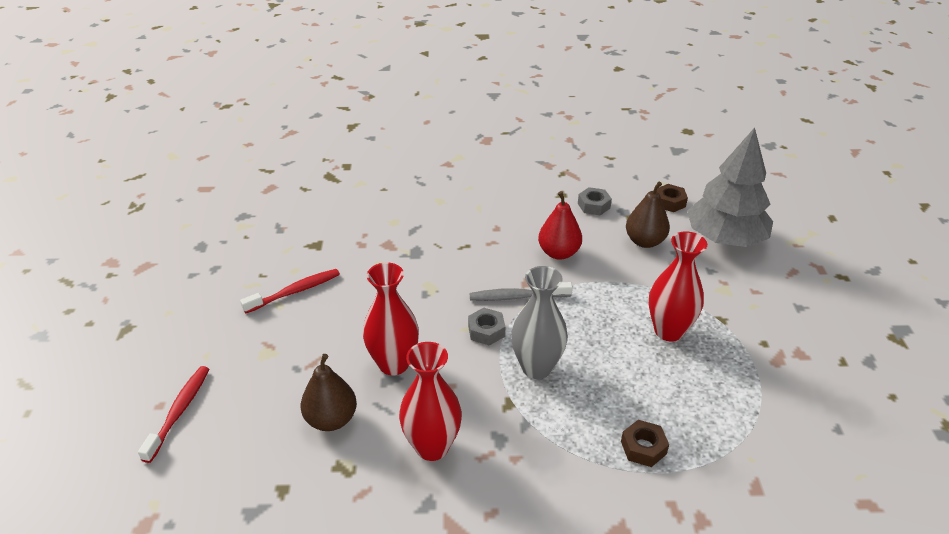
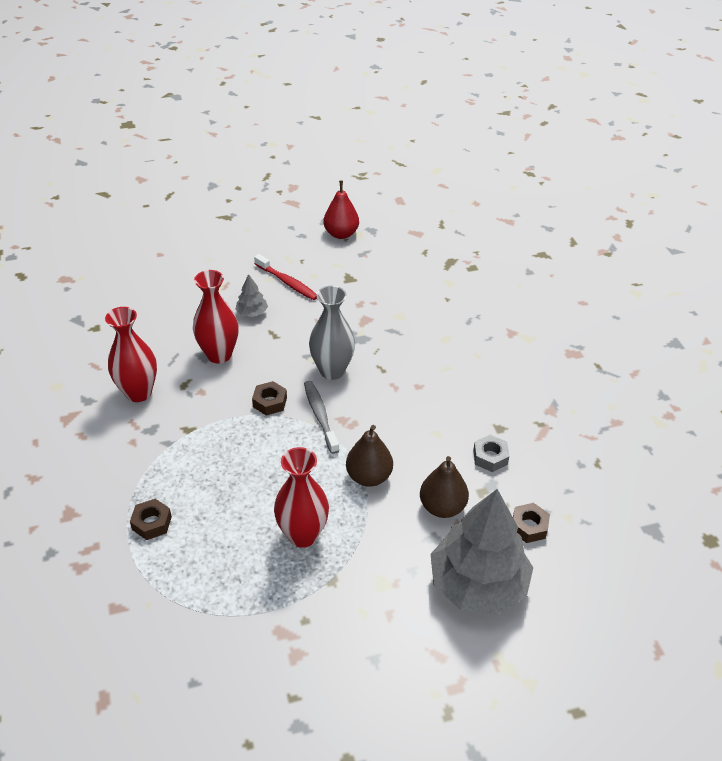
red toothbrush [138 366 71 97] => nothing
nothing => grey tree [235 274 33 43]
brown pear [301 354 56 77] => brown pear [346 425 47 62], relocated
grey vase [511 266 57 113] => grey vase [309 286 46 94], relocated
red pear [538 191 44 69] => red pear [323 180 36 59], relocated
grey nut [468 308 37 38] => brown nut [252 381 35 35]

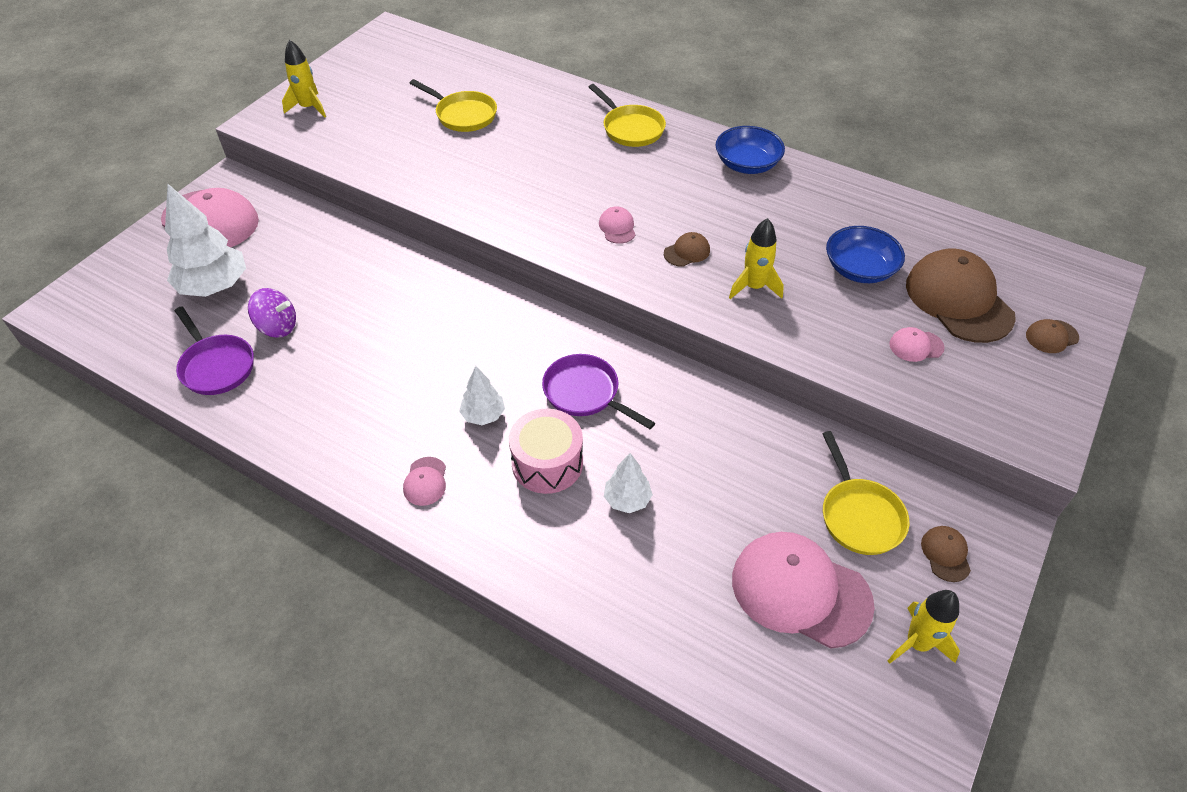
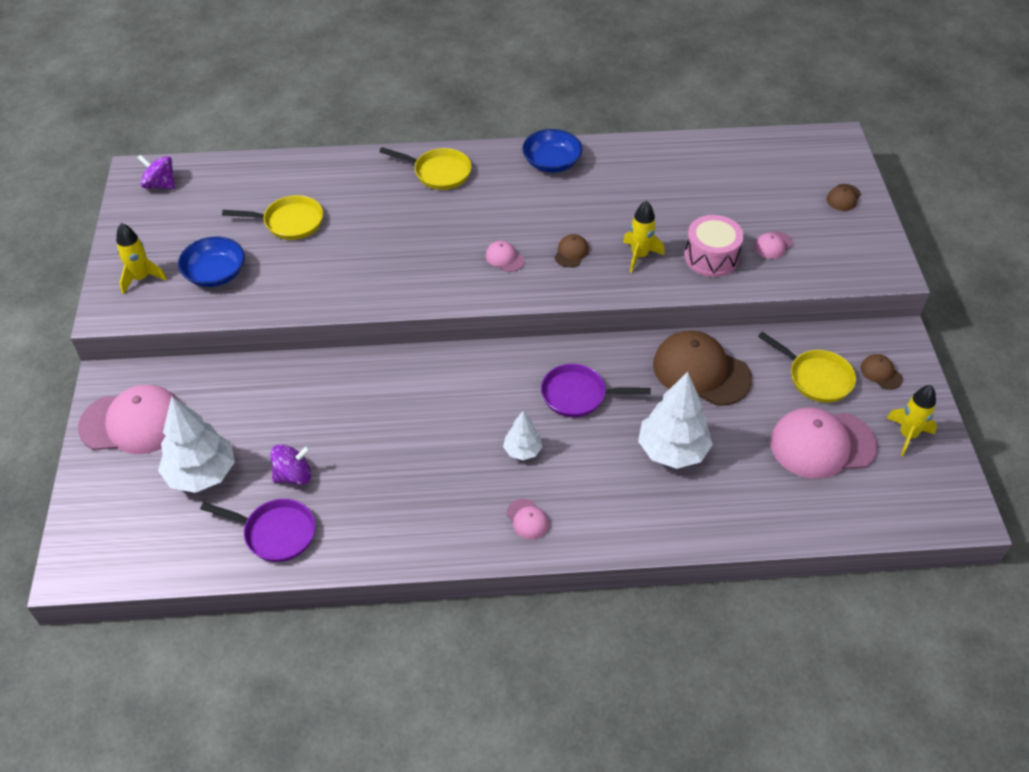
nothing => purple spinning top [138 155 37 34]
pink drum [509 409 74 85] => pink drum [684 215 60 62], relocated
blue bowl [826 226 79 57] => blue bowl [178 237 67 50], relocated
brown cap [906 249 110 94] => brown cap [653 330 99 76], relocated
white tree [604 453 49 60] => white tree [638 372 75 97], x1.88

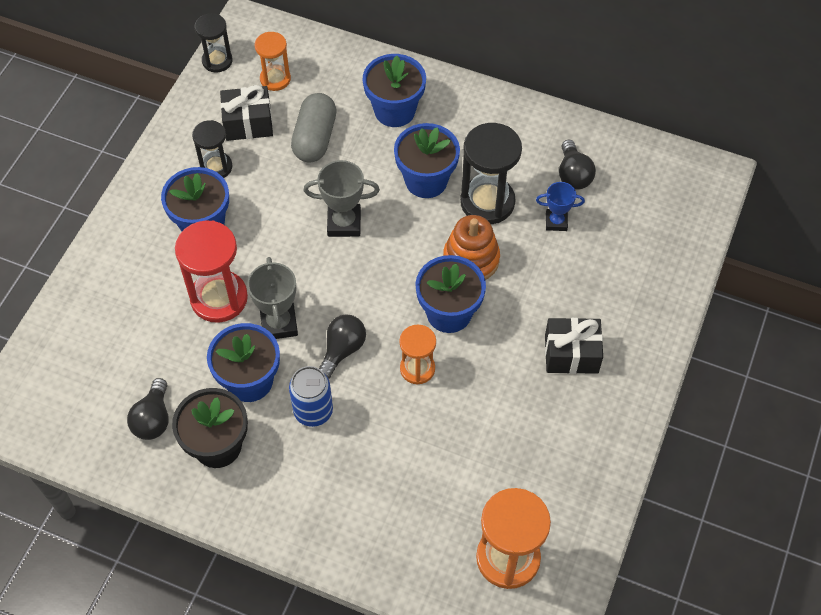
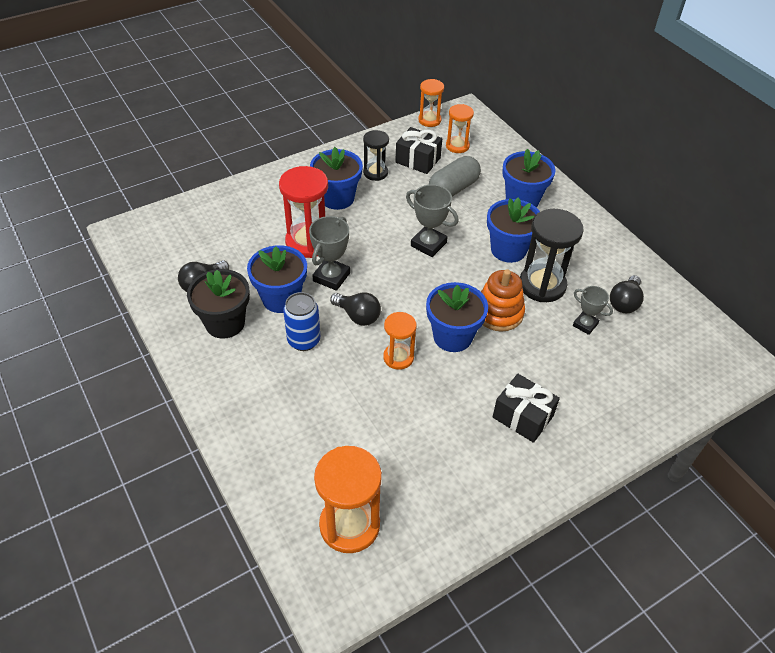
black hourglass [195 13 38 60] => orange hourglass [418 79 26 48]
blue trophy [536 182 49 49] => grey trophy [573 286 40 49]
black light bulb [319 314 47 65] => black light bulb [330 292 51 34], 60 degrees clockwise

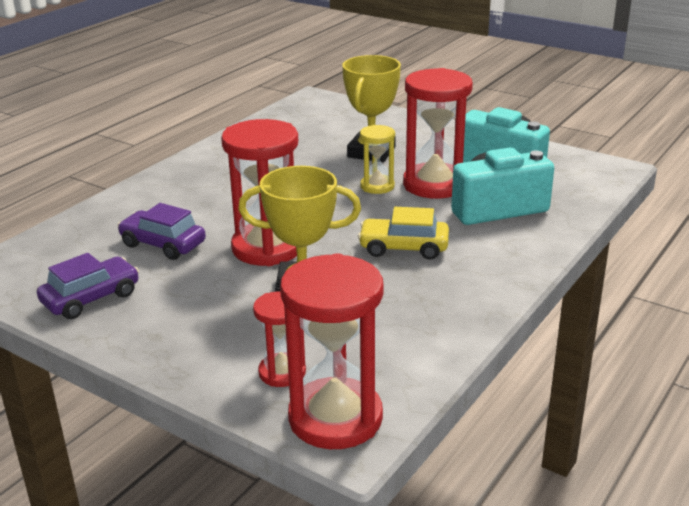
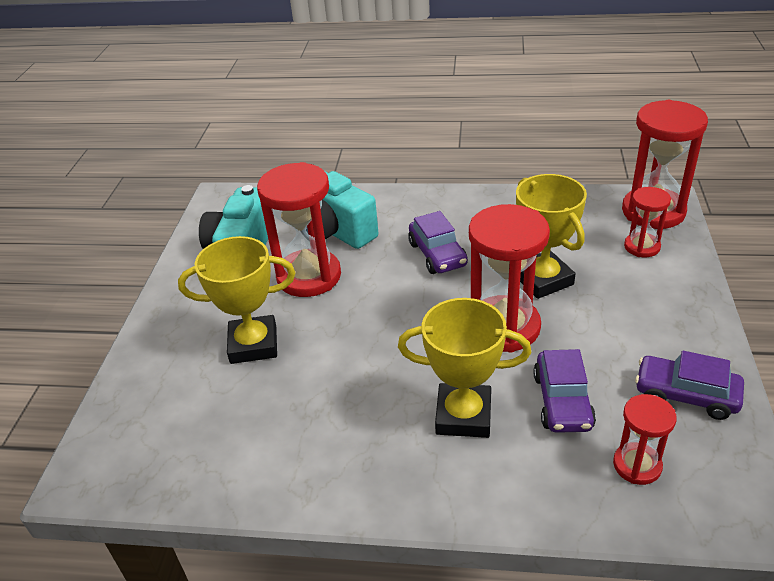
yellow hourglass [360 125 35 69] => nothing
nothing => yellow trophy [398 298 133 140]
nothing => red hourglass [613 394 64 91]
yellow car [358 207 91 53] => purple car [408 211 60 63]

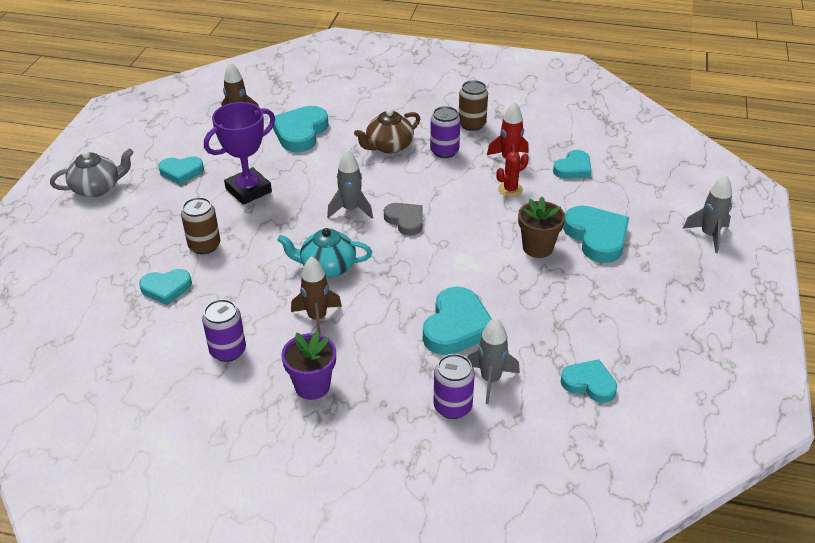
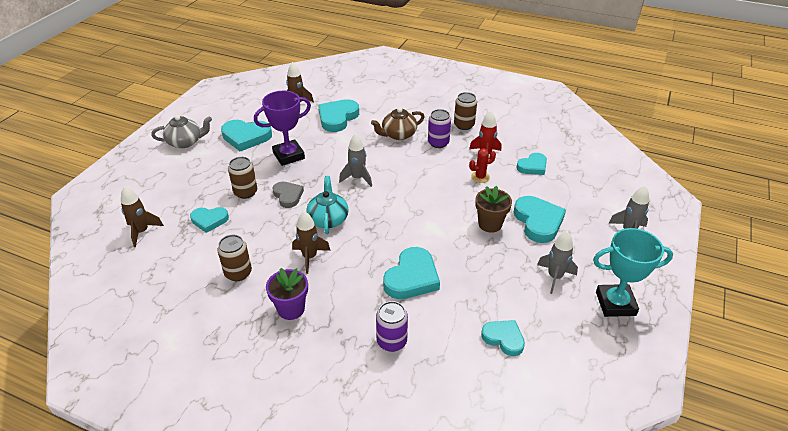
nothing => brown rocket [121 186 43 61]
nothing => turquoise trophy [593 228 80 89]
grey heart [384 203 39 33] => grey heart [272 182 32 26], relocated
grey rocket [467 318 53 86] => grey rocket [537 231 41 63], relocated
purple can [202 299 44 63] => brown can [218 235 34 46]
turquoise teapot [277 228 95 50] => turquoise teapot [306 176 43 58], 75 degrees clockwise
turquoise heart [158 156 46 29] => turquoise heart [221 120 51 31], x1.58

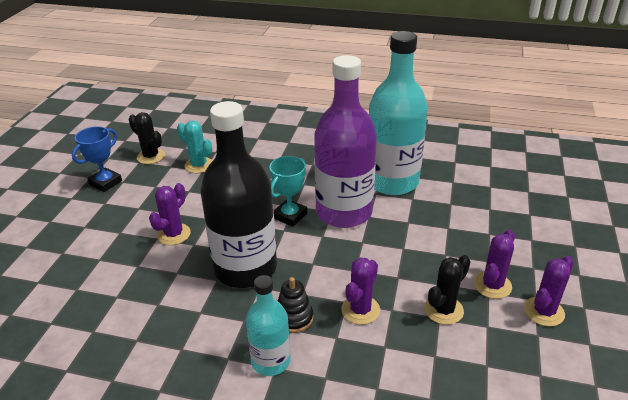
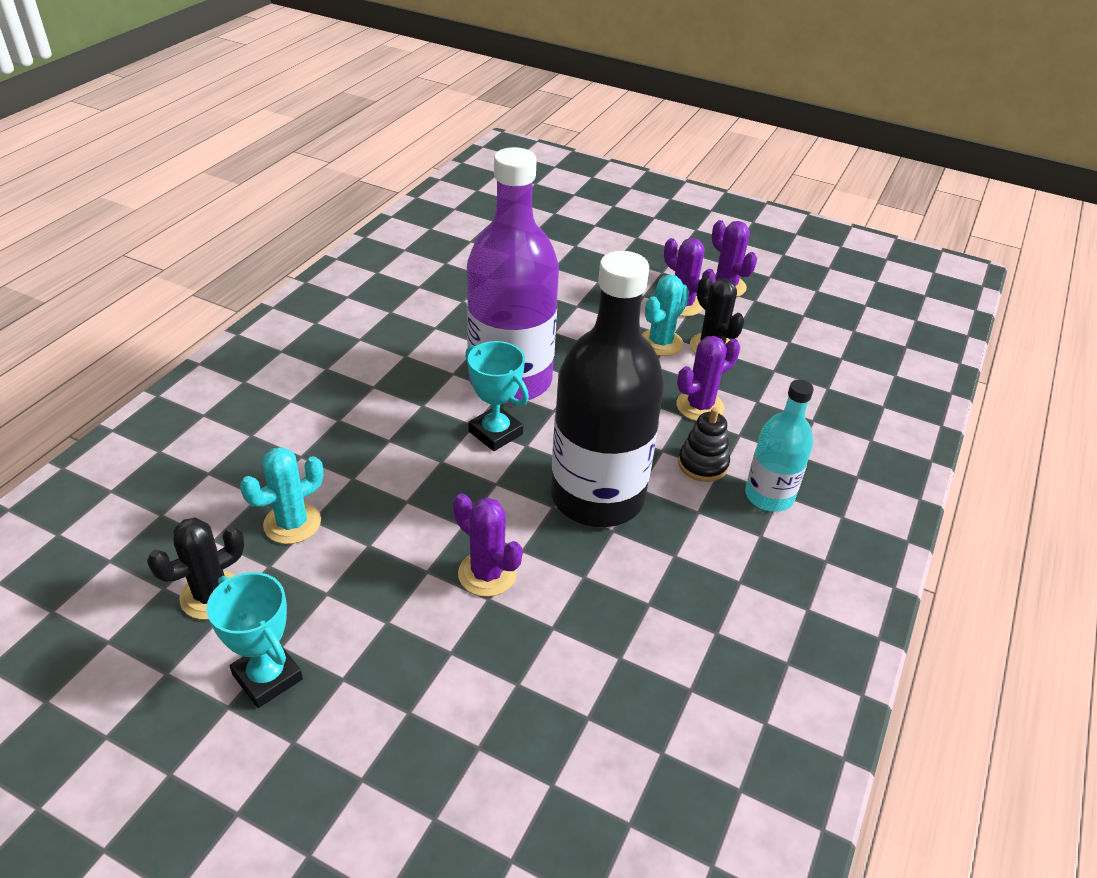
turquoise bottle [369 31 59 164] => nothing
nothing => turquoise cactus [642 274 47 82]
blue trophy [72 126 50 66] => turquoise trophy [206 572 97 136]
purple cactus [341 258 39 67] => purple cactus [676 336 64 85], 75 degrees counterclockwise

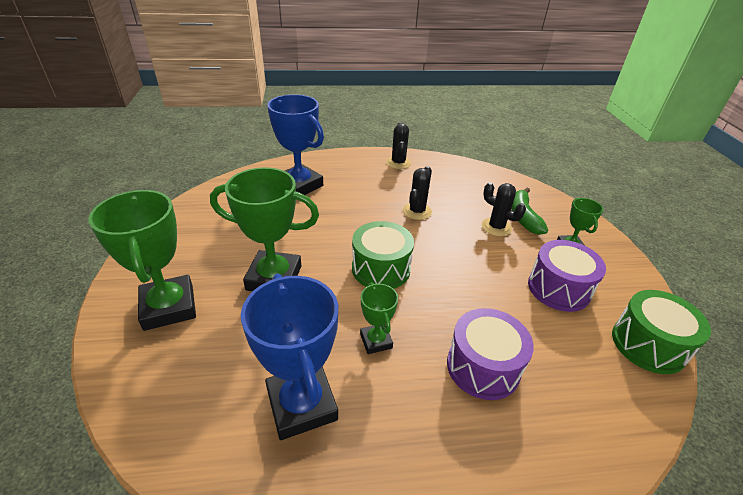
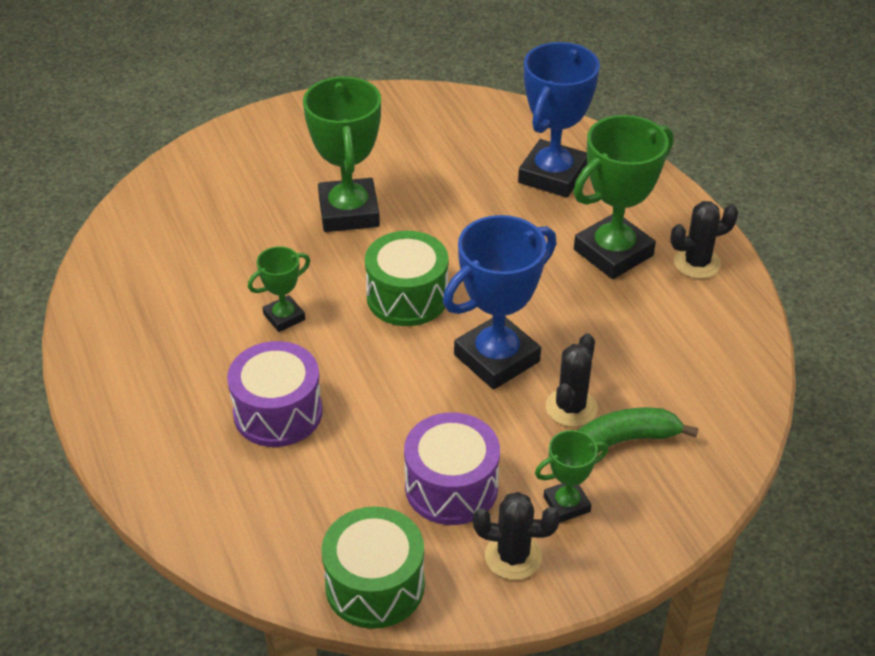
green trophy [88 190 108 141] => green trophy [574 115 99 164], relocated
blue trophy [241 274 97 166] => blue trophy [443 215 114 174], relocated
black cactus [403 166 29 54] => black cactus [473 492 87 88], relocated

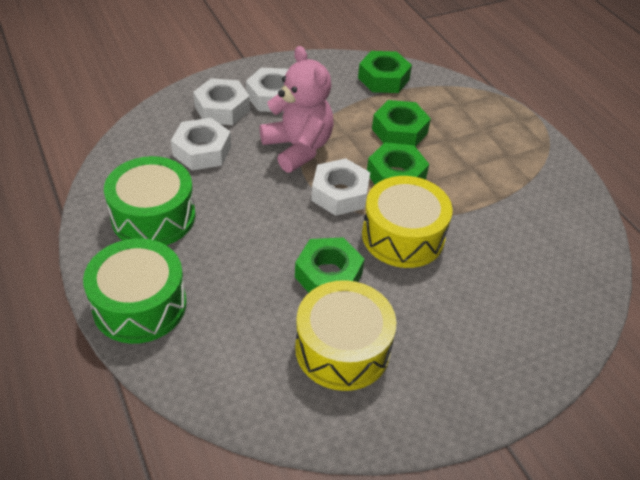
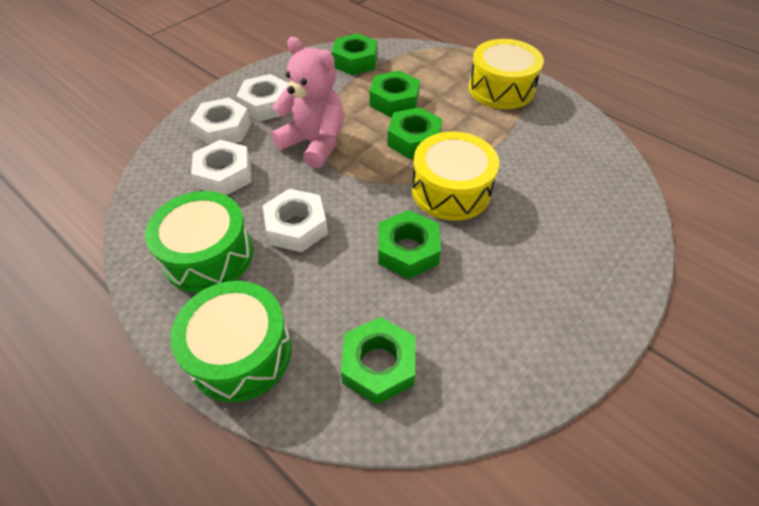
nothing => green nut [341 317 74 88]
yellow drum [295 280 101 111] => yellow drum [469 39 75 70], relocated
white nut [311 158 59 58] => white nut [262 189 66 63], relocated

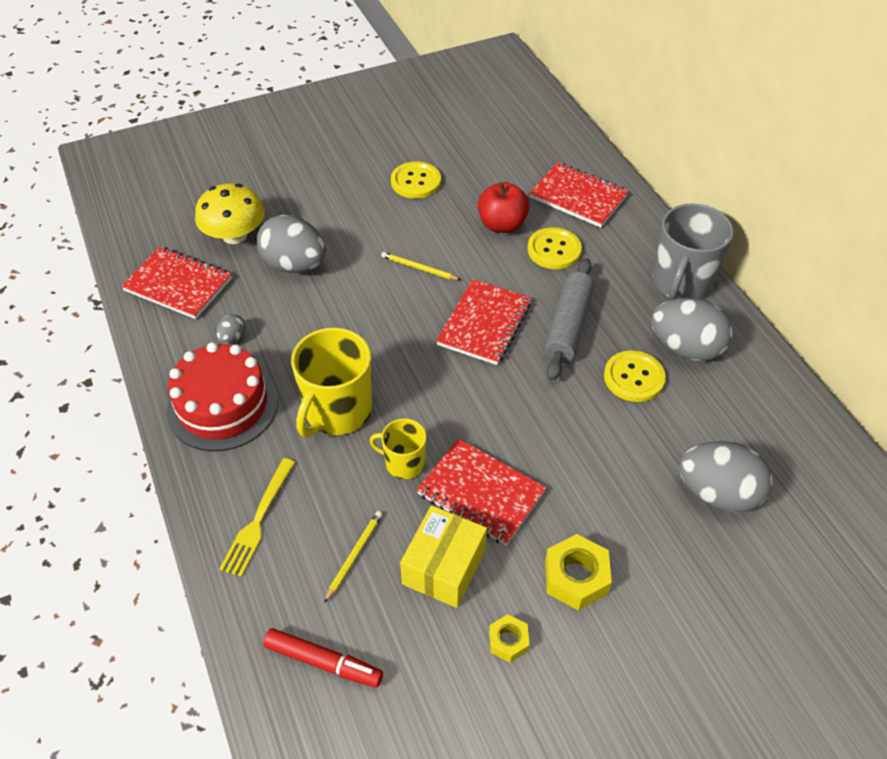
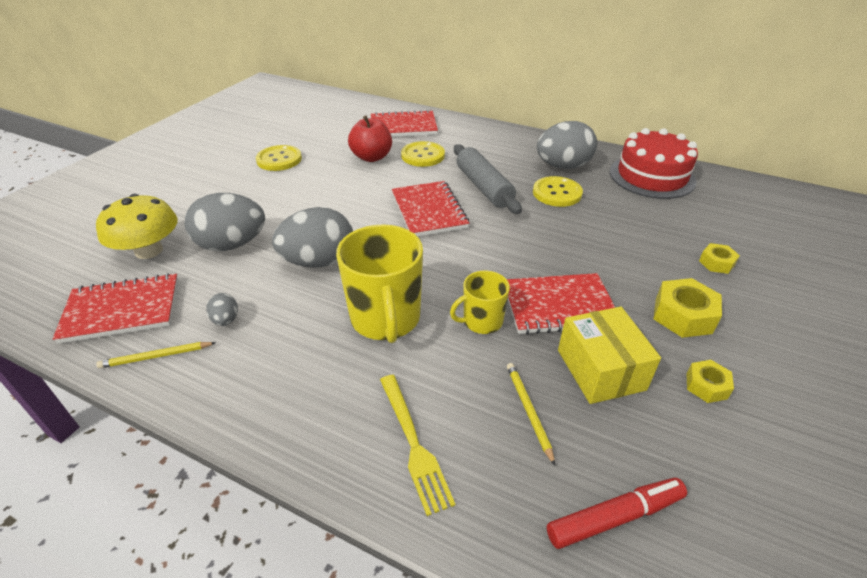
grey mug [652 203 82 97] => nothing
nothing => yellow nut [699 243 41 31]
red cake [167 342 111 109] => red cake [610 128 88 71], relocated
yellow pencil [381 252 80 28] => yellow pencil [96 342 120 26], relocated
grey egg [679 441 94 72] => grey egg [272 207 81 61], relocated

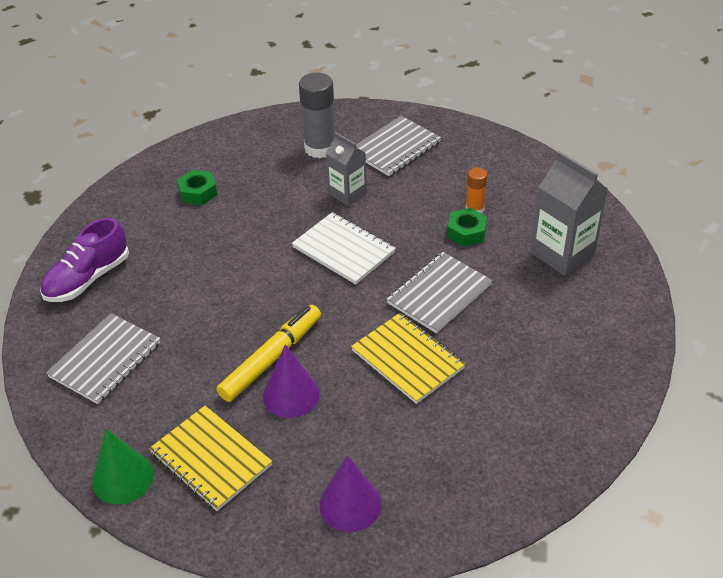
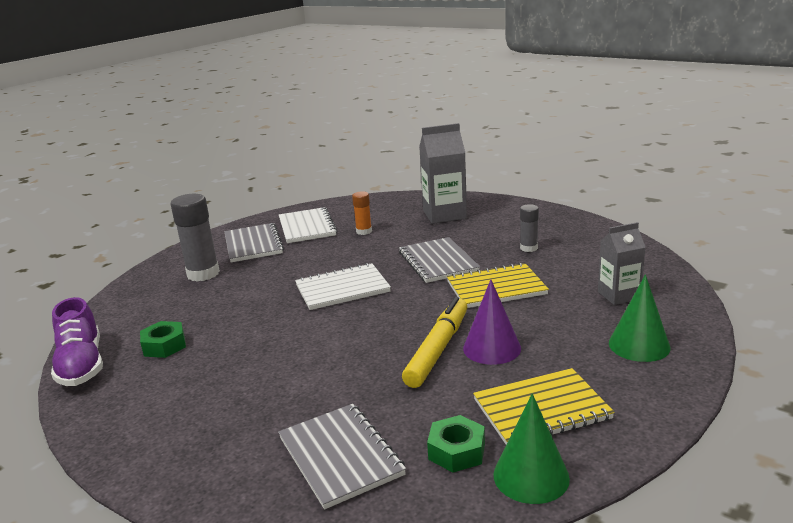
nothing => white notebook [279 207 58 36]
nothing => grey glue stick [520 204 19 48]
purple shoe [40 218 89 84] => purple shoe [51 297 52 89], relocated
grey carton [326 132 41 74] => grey carton [598 222 47 83], relocated
green nut [447 208 40 39] => green nut [427 415 58 58], relocated
purple cone [319 455 63 77] => green cone [609 275 62 87]
yellow marker [217 305 104 97] => yellow marker [402 297 65 91], 45 degrees clockwise

